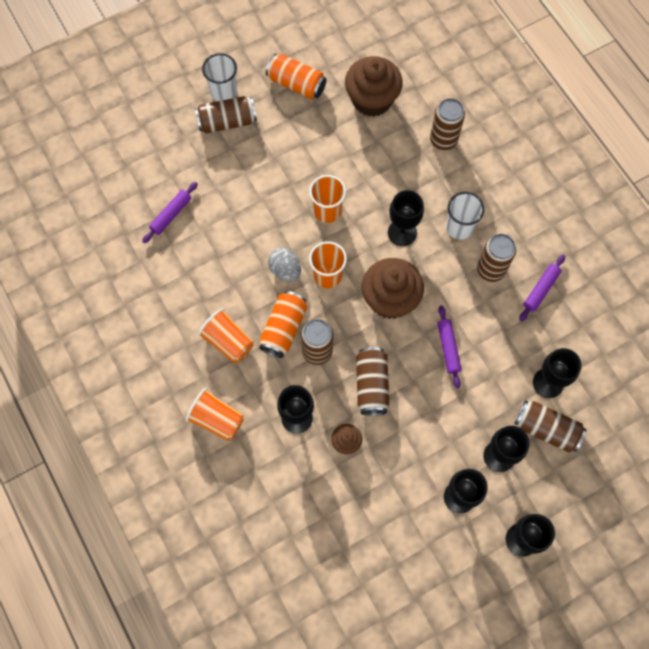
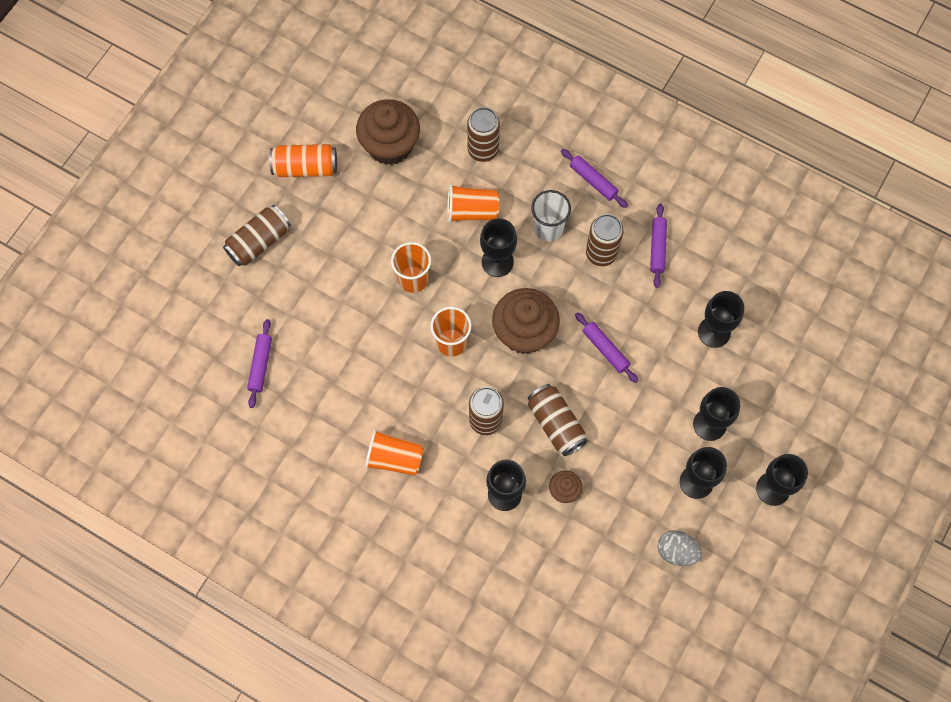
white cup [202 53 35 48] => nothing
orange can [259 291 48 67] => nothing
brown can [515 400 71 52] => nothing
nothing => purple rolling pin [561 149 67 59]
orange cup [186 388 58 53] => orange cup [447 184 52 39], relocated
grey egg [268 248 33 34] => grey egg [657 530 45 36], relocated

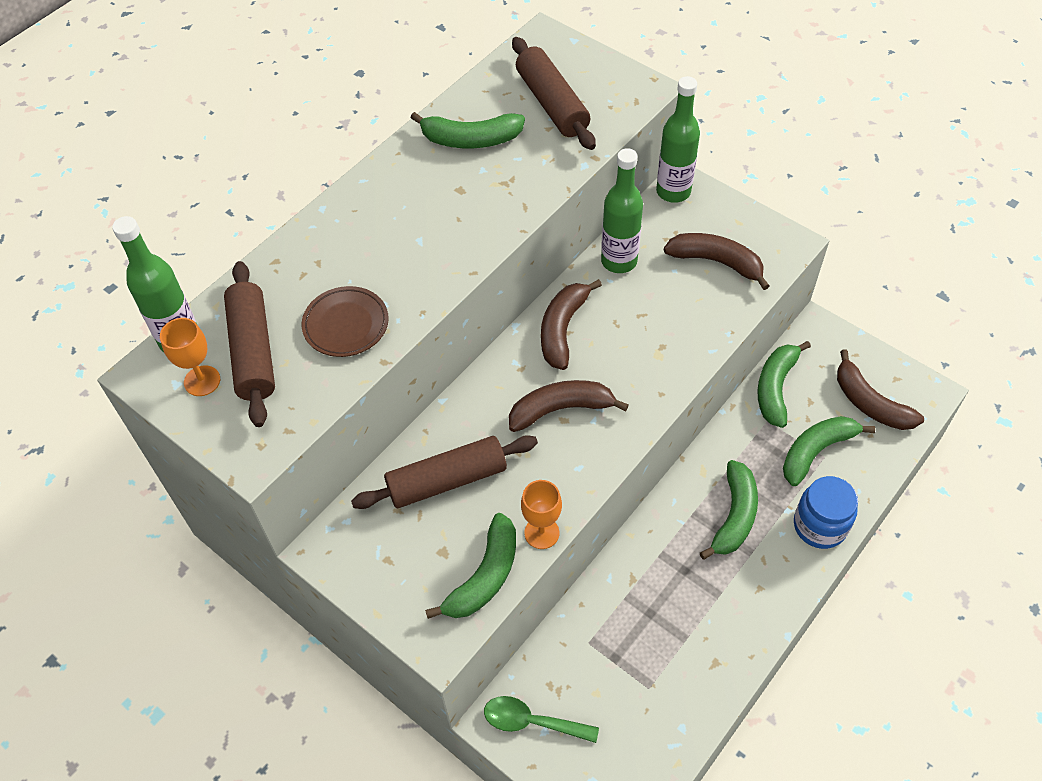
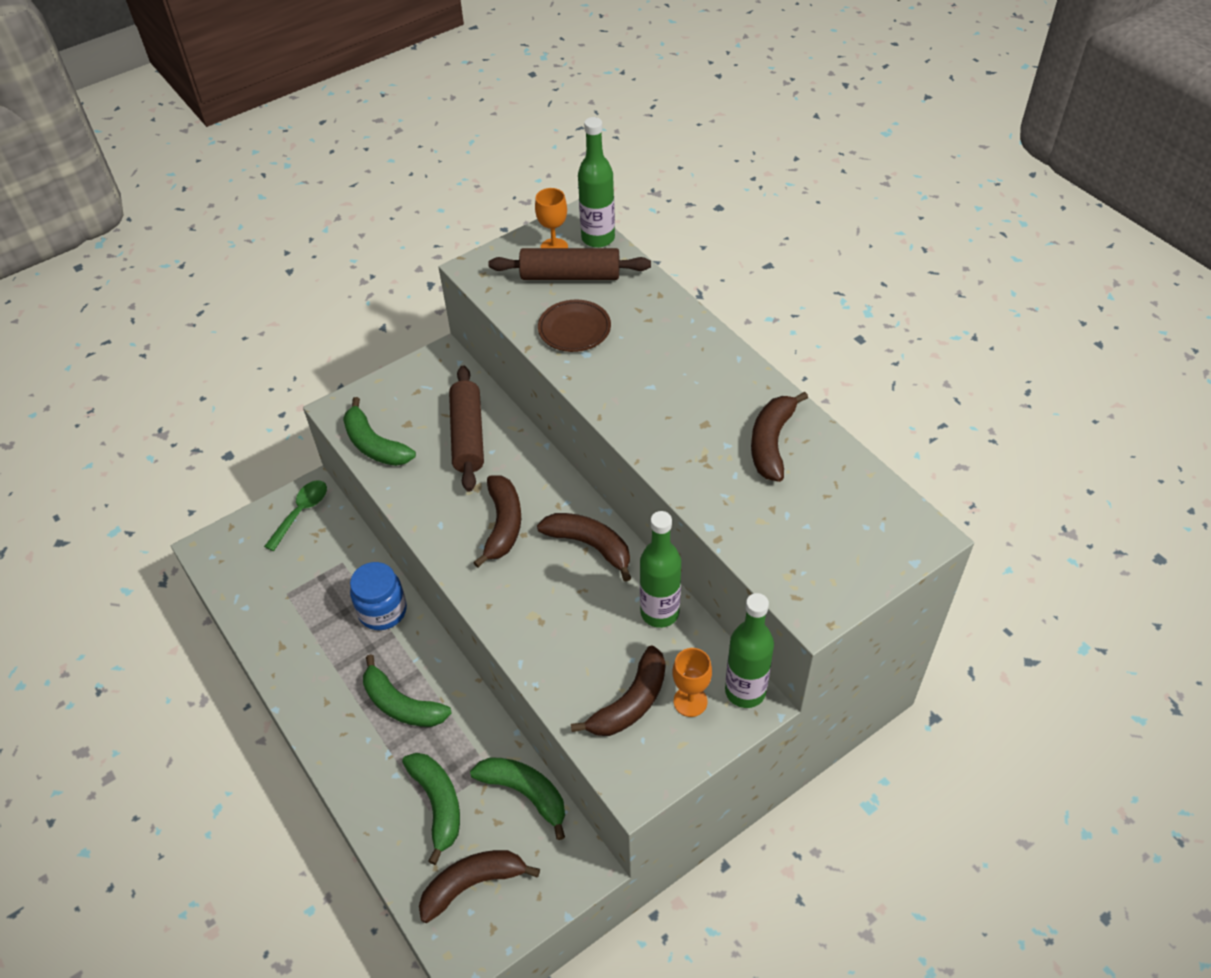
brown rolling pin [512 37 84 113] => nothing
orange goblet [521 480 41 69] => orange goblet [673 648 39 69], relocated
blue jar [794 476 64 73] => blue jar [350 562 57 68], relocated
green banana [411 112 114 37] => brown banana [751 392 57 90]

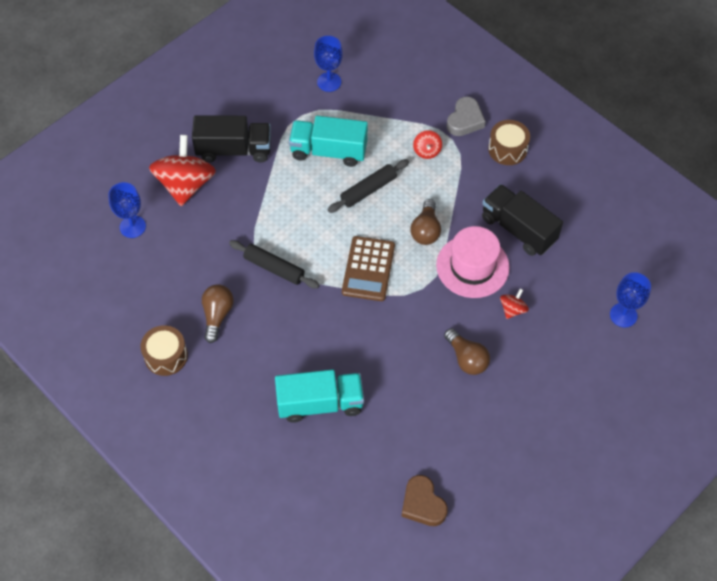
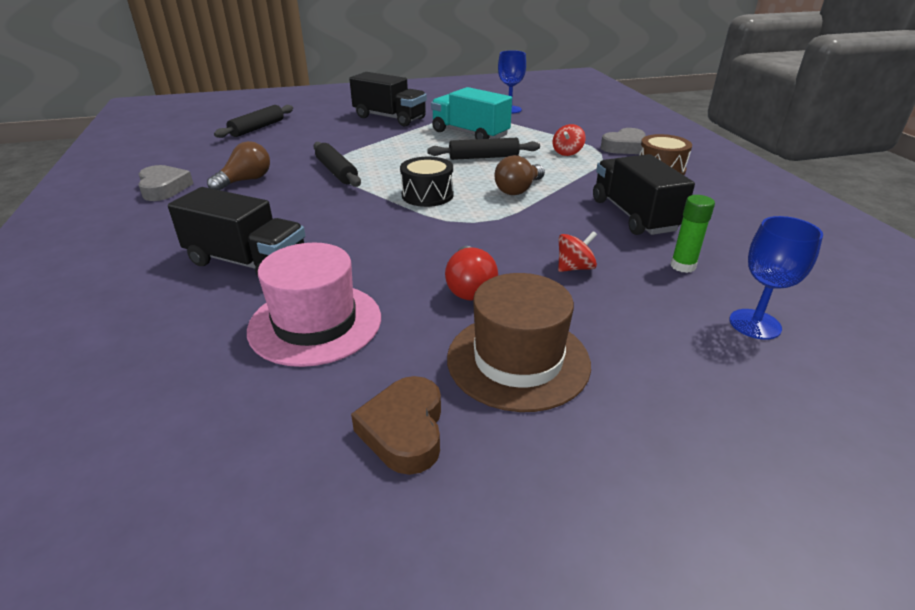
red spinning top [149 135 67 71] => nothing
nothing => brown hat [447 273 144 139]
nothing => green glue stick [670 195 45 78]
brown heart [402 475 46 51] => brown heart [351 376 90 99], relocated
pink hat [436 226 74 72] => pink hat [247 243 134 124], relocated
blue goblet [108 182 38 56] => black rolling pin [214 105 79 33]
brown drum [140 325 48 51] => grey heart [138 165 56 36]
brown calculator [342 236 53 65] => black drum [400 157 53 50]
turquoise truck [275 370 89 53] => black truck [168 187 137 90]
brown light bulb [444 328 46 47] => red light bulb [445 246 53 55]

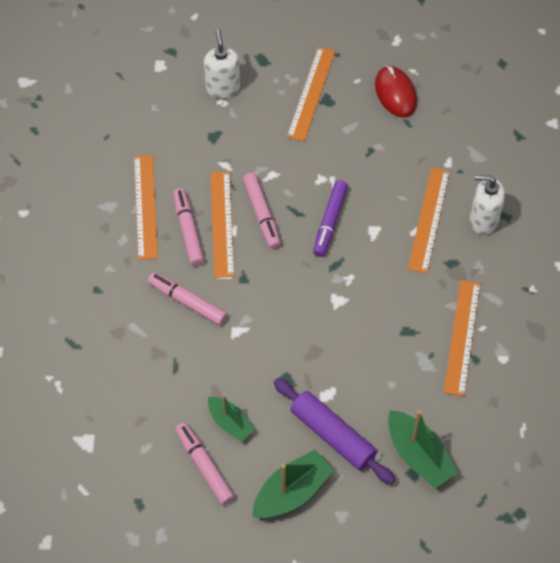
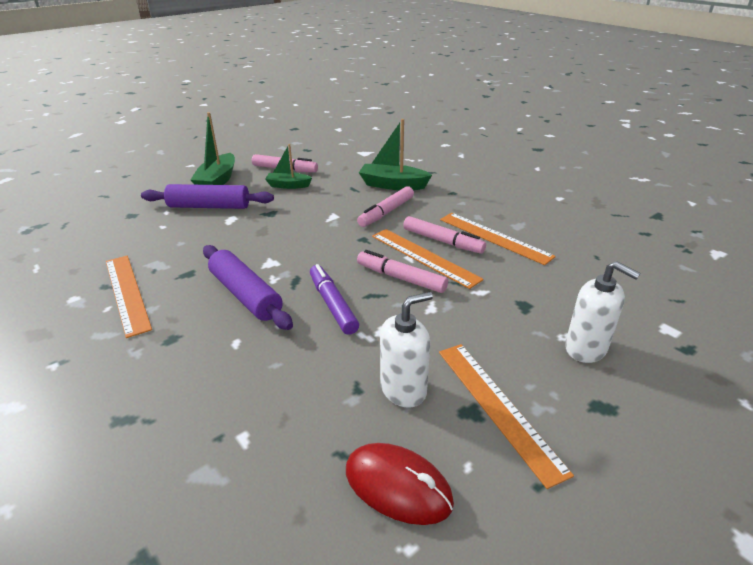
orange ruler [408 168 42 105] => nothing
nothing => purple rolling pin [203 245 90 85]
green boat [388 410 70 78] => green boat [359 119 73 71], relocated
white soap dispenser [470 175 35 60] => white soap dispenser [380 292 53 116], relocated
pink marker [147 272 80 53] => pink marker [357 186 57 41], 135 degrees clockwise

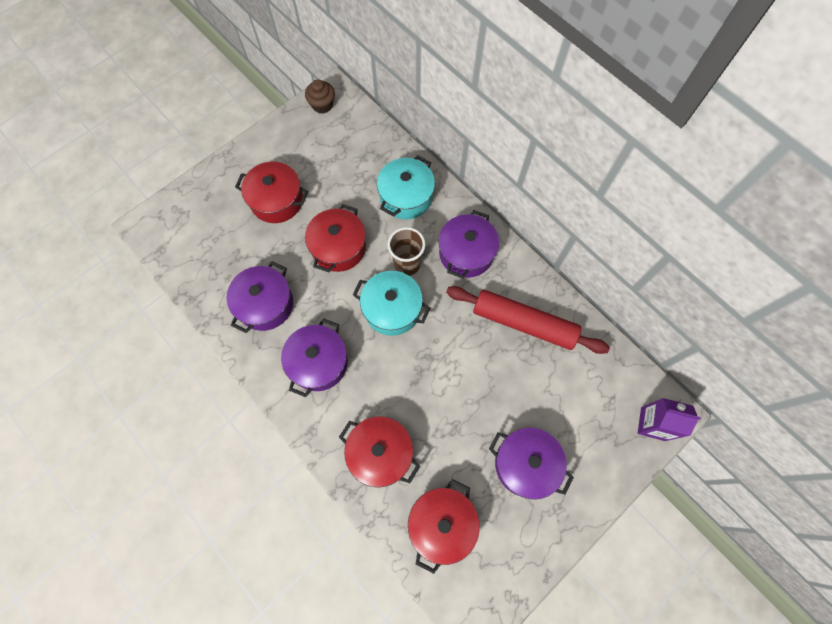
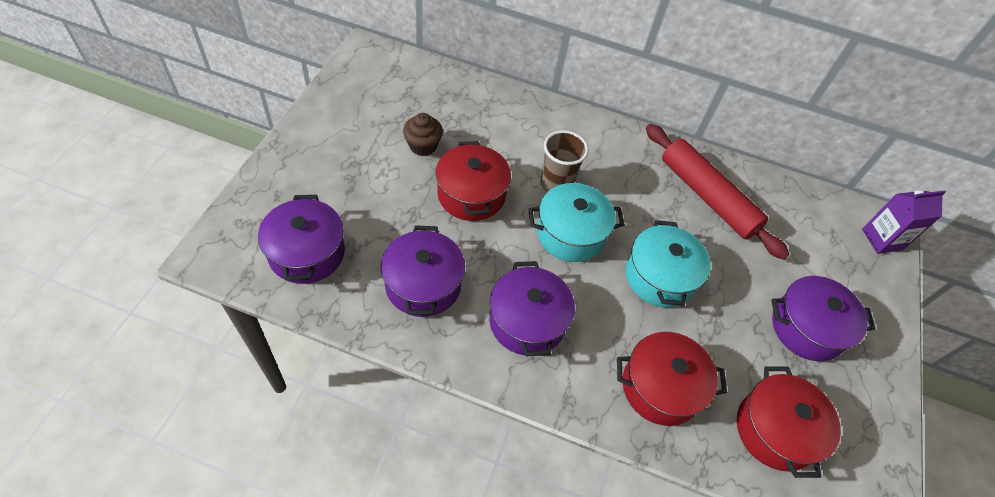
red pot [235 162 73 61] => nothing
brown cupcake [305 80 30 34] => brown cupcake [403 113 40 43], relocated
turquoise pot [377 155 58 64] => turquoise pot [625 220 86 88], relocated
purple pot [438 210 61 68] => purple pot [258 195 87 89], relocated
red rolling pin [446 286 164 68] => red rolling pin [646 124 143 136], 60 degrees clockwise

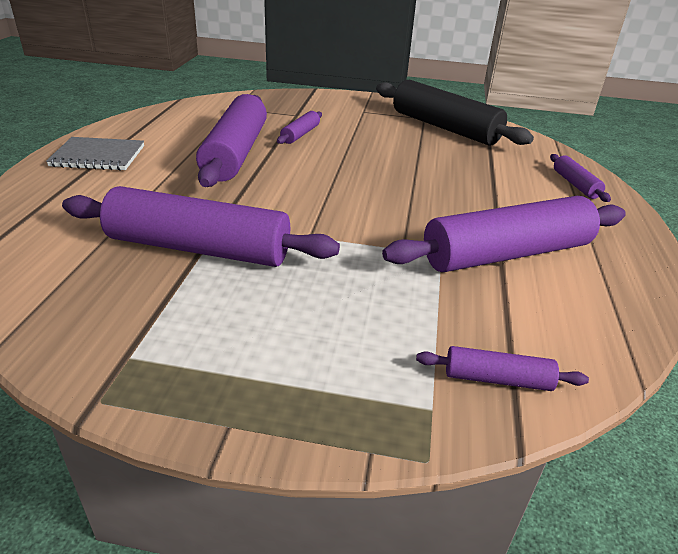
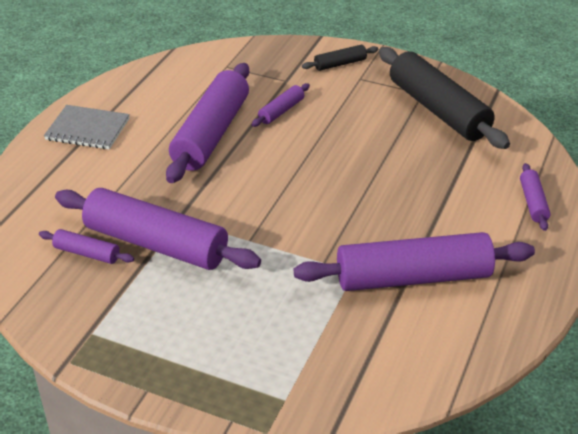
nothing => black rolling pin [302 45 76 26]
purple rolling pin [416 346 173 45] => purple rolling pin [39 229 95 35], relocated

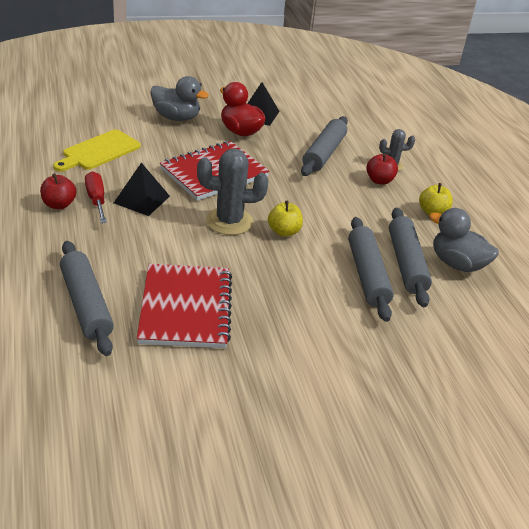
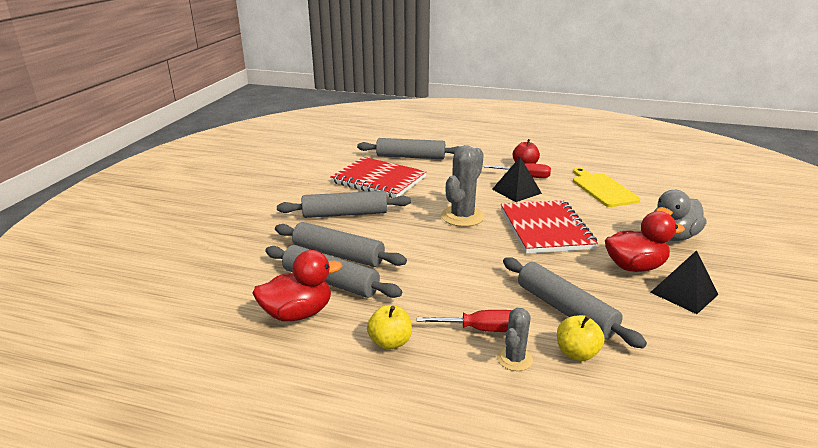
nothing => grey rolling pin [277 191 134 27]
yellow apple [268 201 35 36] => yellow apple [557 315 48 46], relocated
red apple [366 153 32 32] => red screwdriver [417 310 95 22]
grey duck [429 208 70 64] => red duck [252 250 90 71]

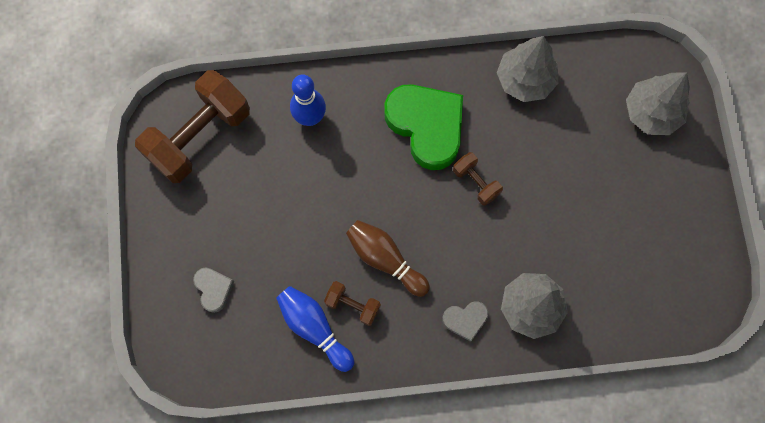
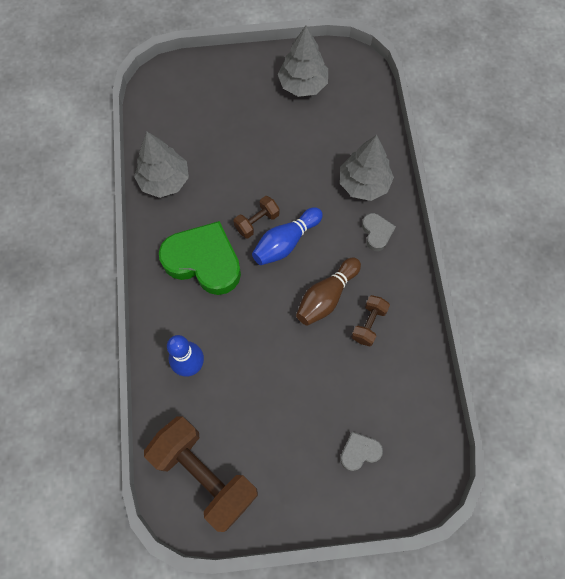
blue bowling pin [276 286 78 86] => blue bowling pin [252 207 71 58], relocated
grey tree [626 72 64 63] => grey tree [278 25 50 72], relocated
green heart [384 84 79 86] => green heart [159 221 82 74], 60 degrees clockwise

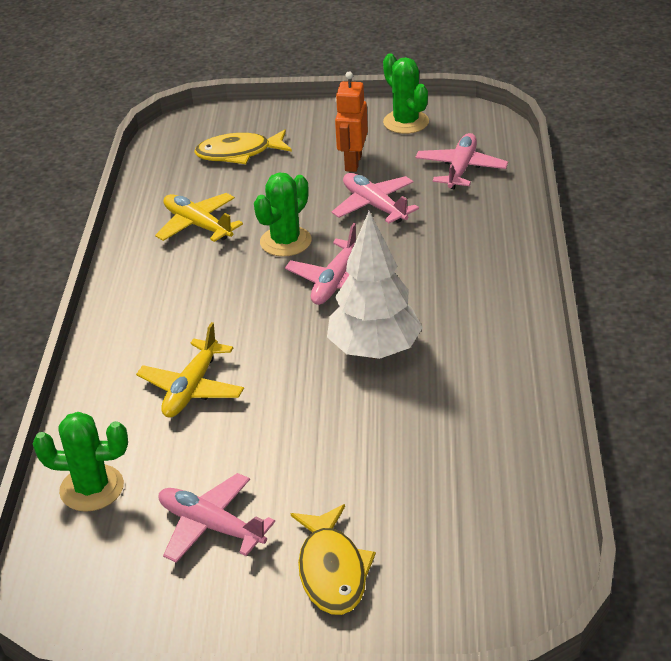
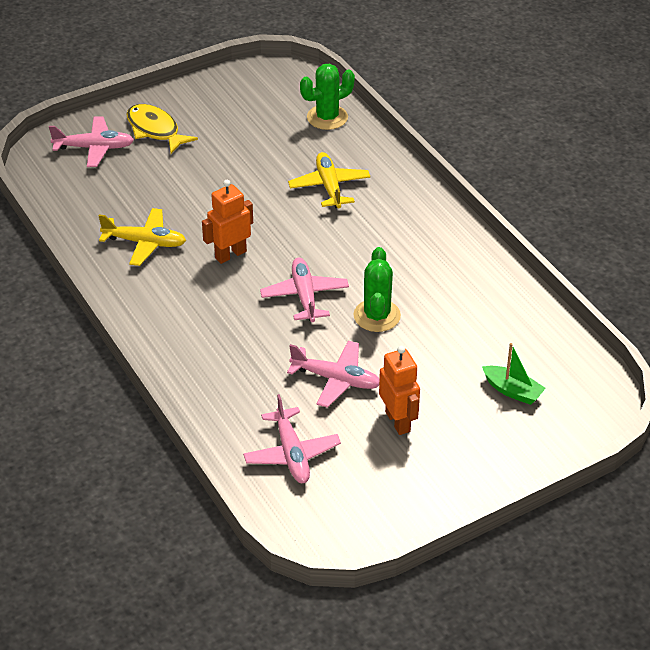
green cactus [383 54 46 80] => nothing
yellow plane [155 193 88 49] => yellow plane [98 208 88 58], relocated
pink plane [158 473 117 90] => pink plane [49 116 85 51], relocated
yellow fish [194 130 98 34] => green boat [482 343 64 62]
white tree [327 211 96 148] => orange robot [202 180 51 84]

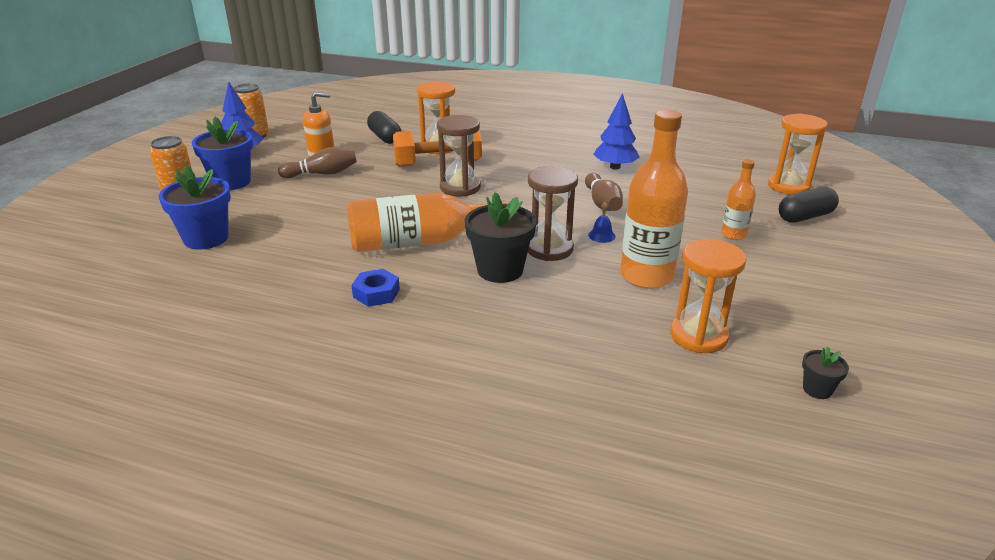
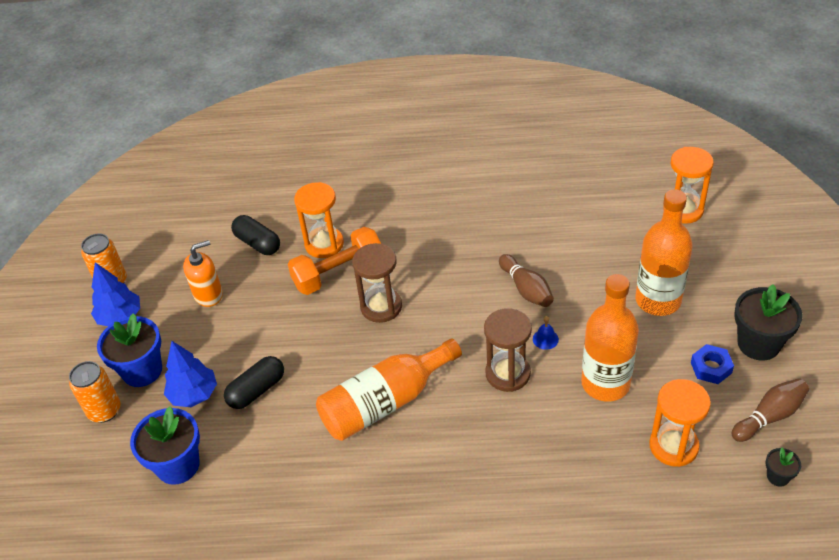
brown bowling pin [278 147 79 31] => brown bowling pin [732 378 77 64], relocated
blue nut [351 269 49 38] => blue nut [691 344 43 40], relocated
black flower pot [465 192 71 91] => black flower pot [734 284 68 76], relocated
blue tree [593 93 47 77] => blue tree [164 341 53 66], relocated
black capsule [779 187 60 36] => black capsule [224 356 60 53], relocated
orange bottle [721 159 35 81] => orange bottle [635 189 58 127], x1.94

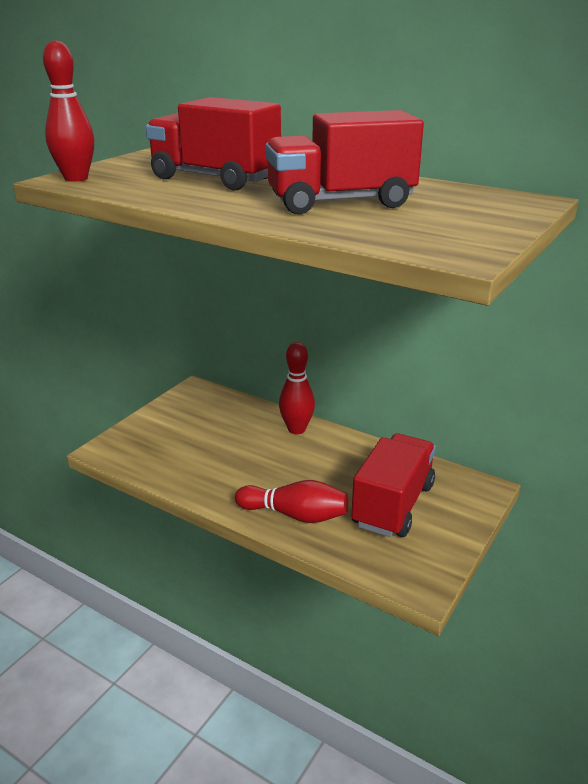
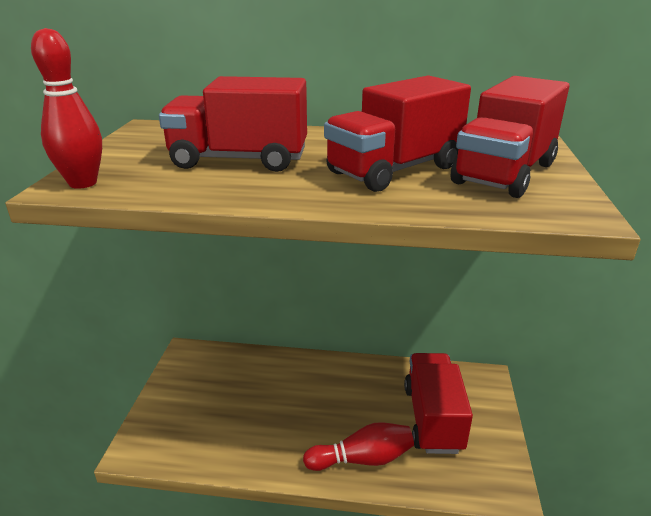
red bowling pin [279 342 36 92] => nothing
nothing => red truck [451 76 118 122]

